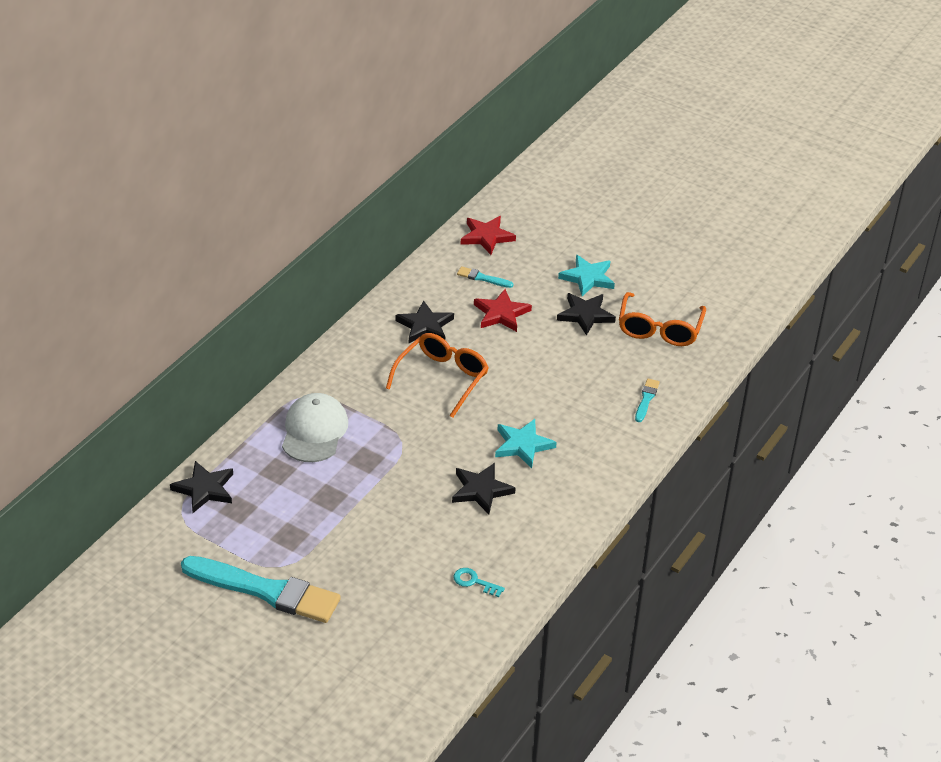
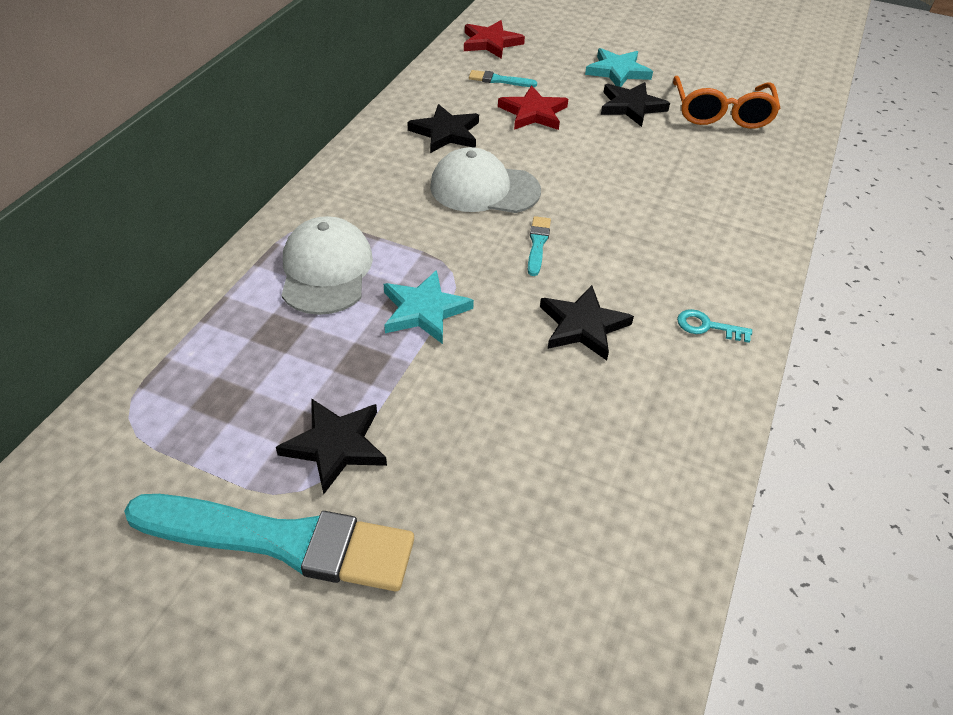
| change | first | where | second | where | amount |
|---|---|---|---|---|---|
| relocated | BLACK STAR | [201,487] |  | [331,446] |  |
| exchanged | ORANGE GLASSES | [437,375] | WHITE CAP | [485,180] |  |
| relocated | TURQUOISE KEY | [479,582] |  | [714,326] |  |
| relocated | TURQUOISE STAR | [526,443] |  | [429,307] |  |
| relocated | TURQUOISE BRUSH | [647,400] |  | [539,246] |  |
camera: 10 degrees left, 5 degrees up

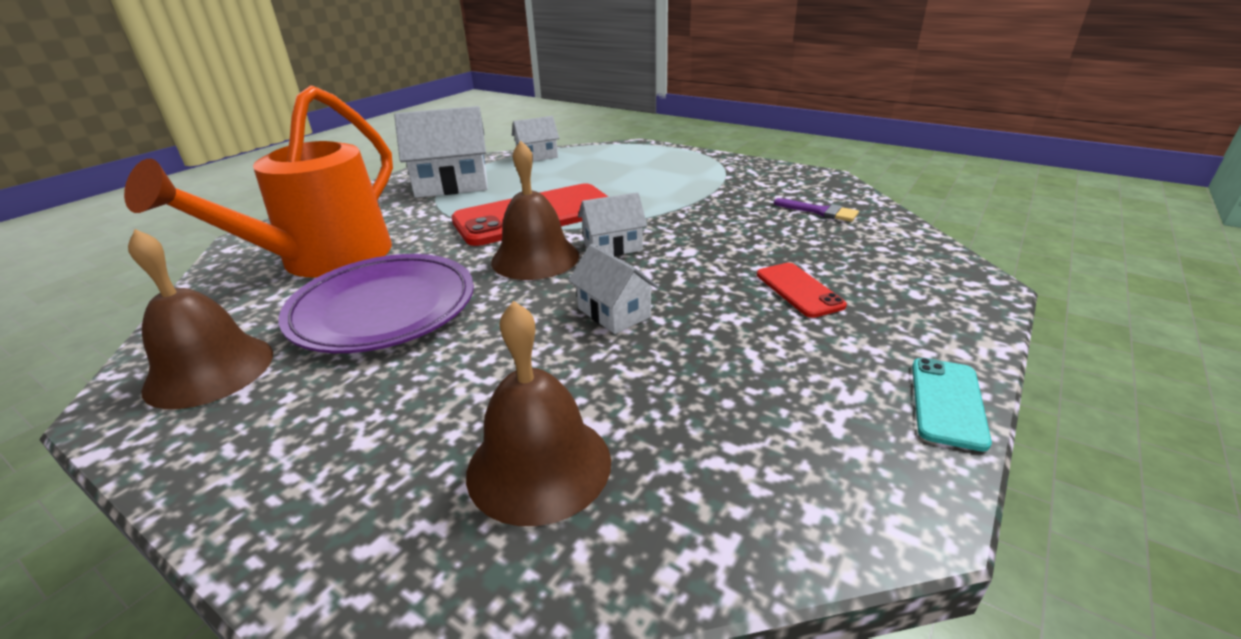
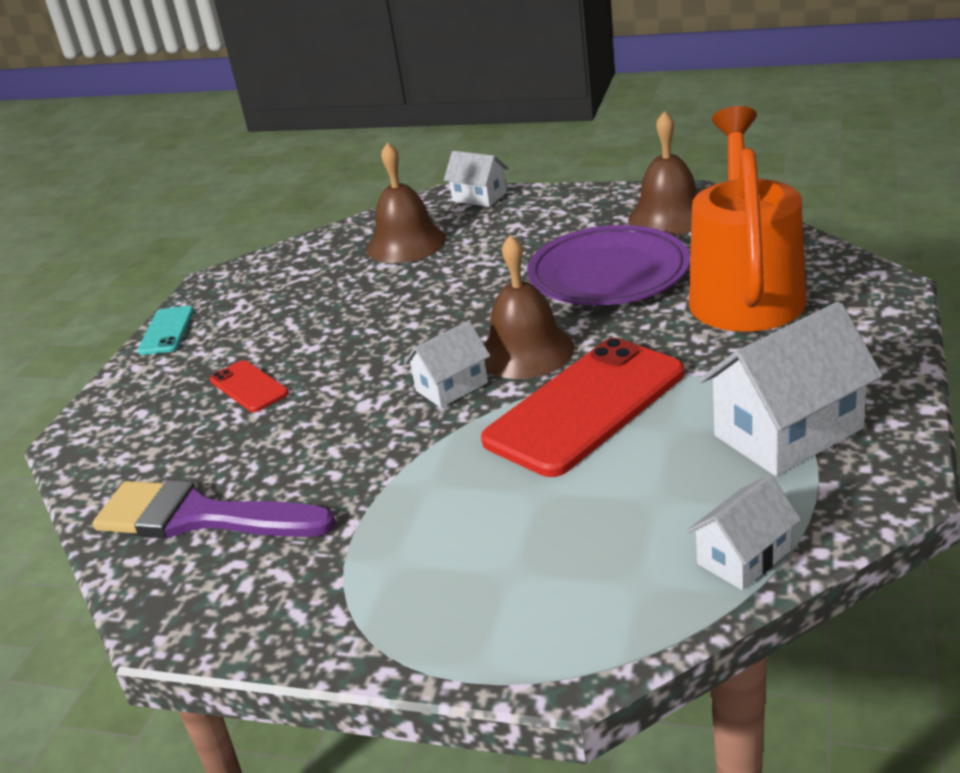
| change | first | where | second | where | amount |
|---|---|---|---|---|---|
| relocated | WHITE HOUSE | [613,289] |  | [476,179] |  |
| size | PURPLE BRUSH | [816,210] |  | [214,509] | x2.09 |
camera: 165 degrees right, 0 degrees up

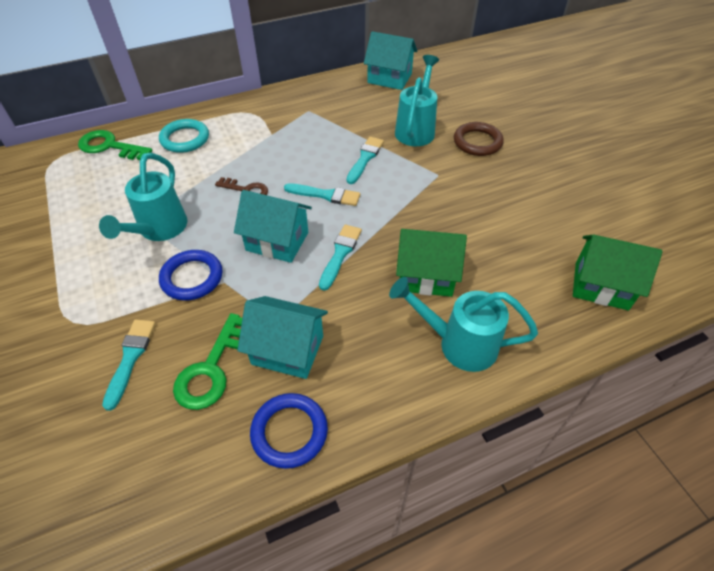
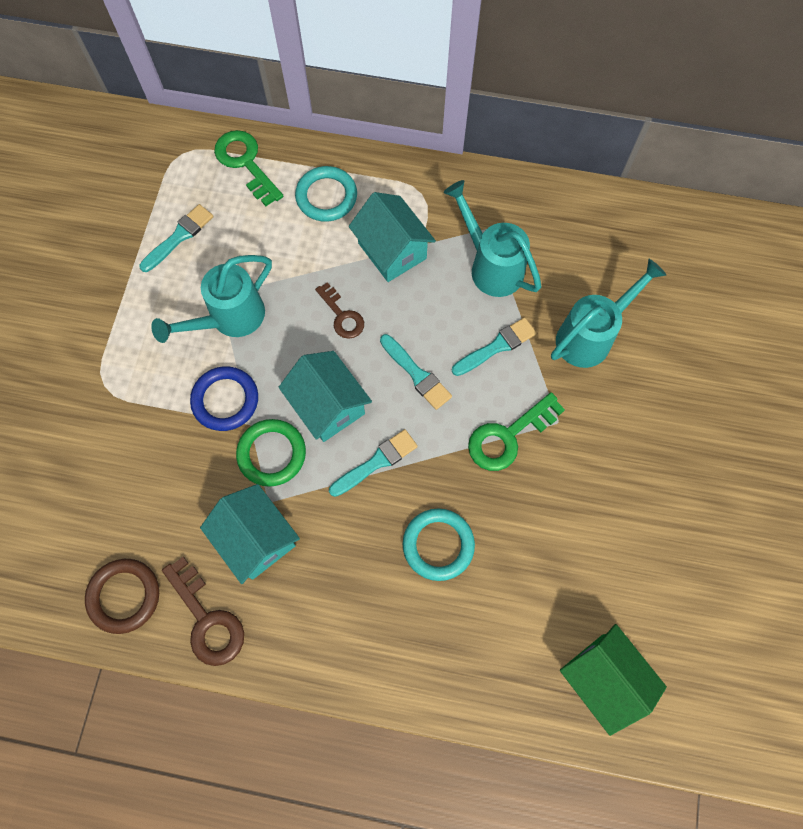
| change | first | where | second | where | amount |
|---|---|---|---|---|---|
| relocated | TURQUOISE BRUSH | [129,365] |  | [176,238] |  |
| relocated | GREEN KEY | [207,361] |  | [516,431] |  |
| exchanged | BLUE RING | [289,431] | BROWN KEY | [203,611] |  |
| relocated | TURQUOISE HOUSE | [390,60] |  | [392,237] |  |
| relocated | TURQUOISE WATERING CAN | [463,324] |  | [492,238] |  |
| exchanged | GREEN HOUSE | [431,263] | TURQUOISE RING | [439,544] |  |
| relocated | BROWN RING | [479,139] |  | [122,596] |  |
| appeared |  |  | GREEN RING | [271,453] |  |
camera: 35 degrees right, 20 degrees up

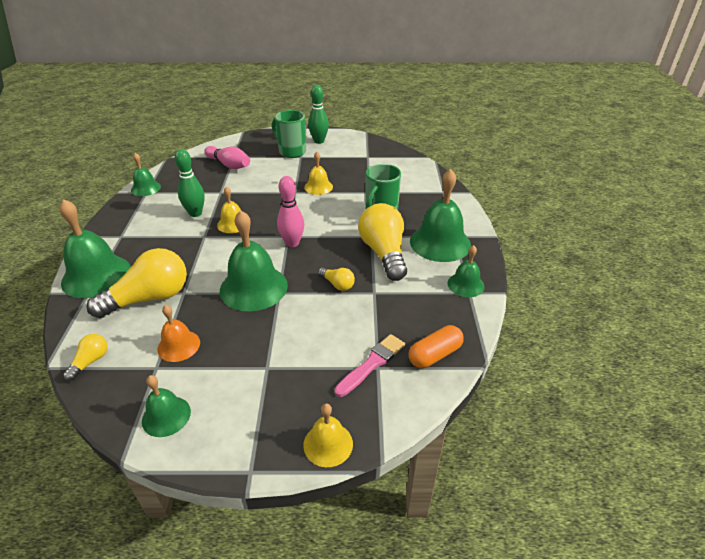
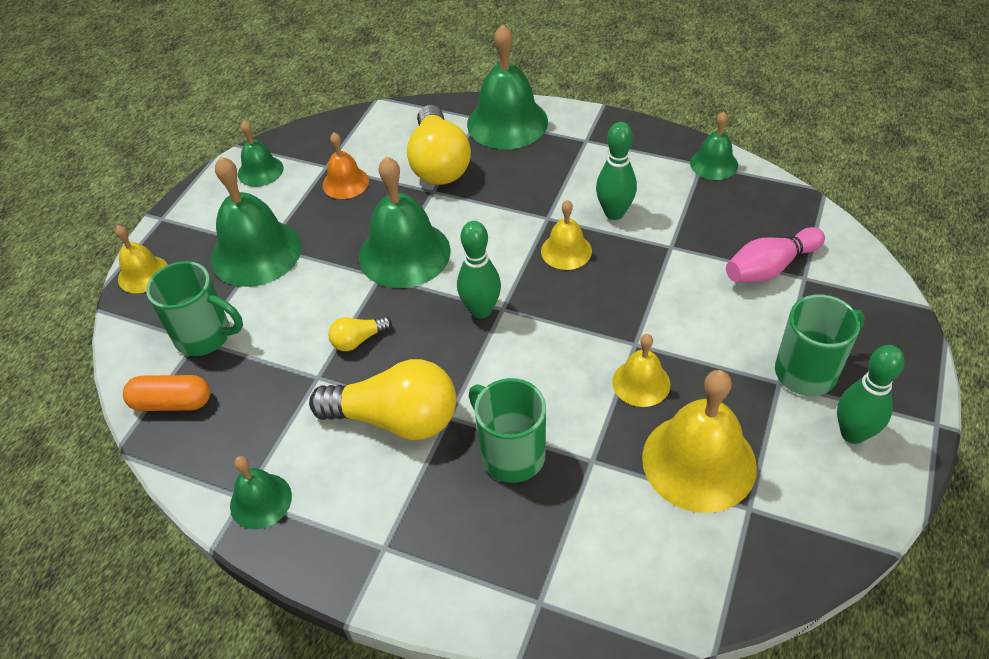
| change | first | where | second | where | amount |
|---|---|---|---|---|---|
| missing | YELLOW LIGHT BULB | [85,357] |  |  |  |
| colour | PINK BOWLING PIN | [290,211] | GREEN BOWLING PIN | [479,270] |  |
| exchanged | PINK BRUSH | [370,365] | GREEN MUG | [194,308] |  |
| spun | ORANGE CAPSULE | [436,346] |  | [166,393] | 75 degrees counterclockwise |
| relocated | GREEN BELL | [440,215] |  | [256,222] |  |
| appeared |  |  | YELLOW BELL | [699,441] |  |
camera: 115 degrees right, 10 degrees up

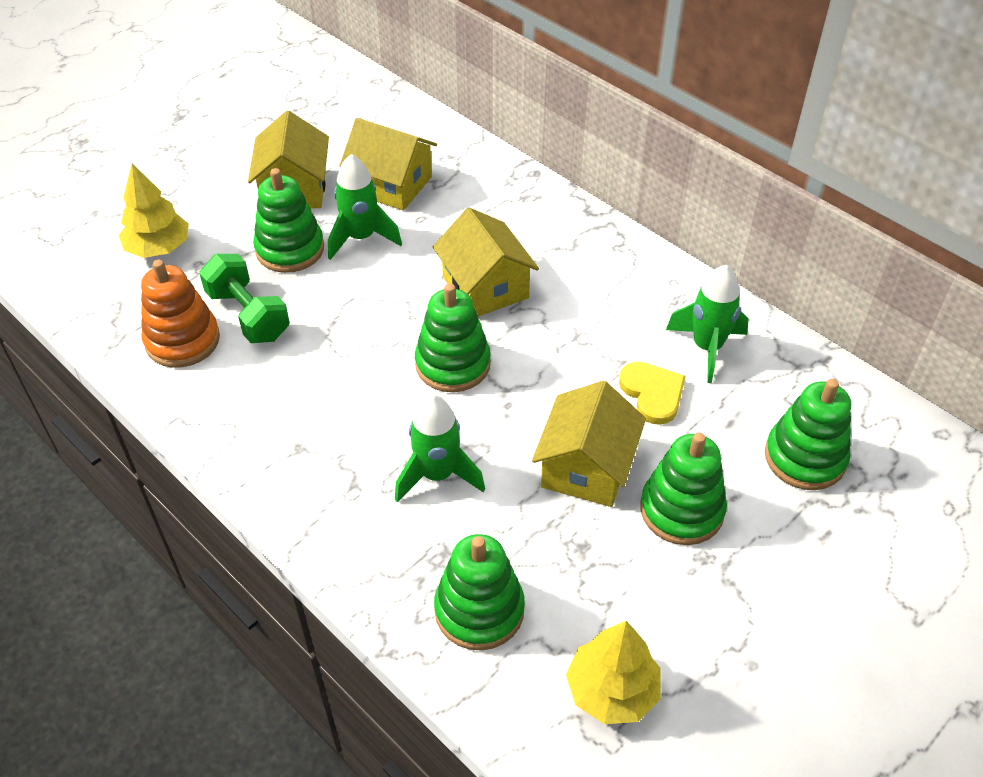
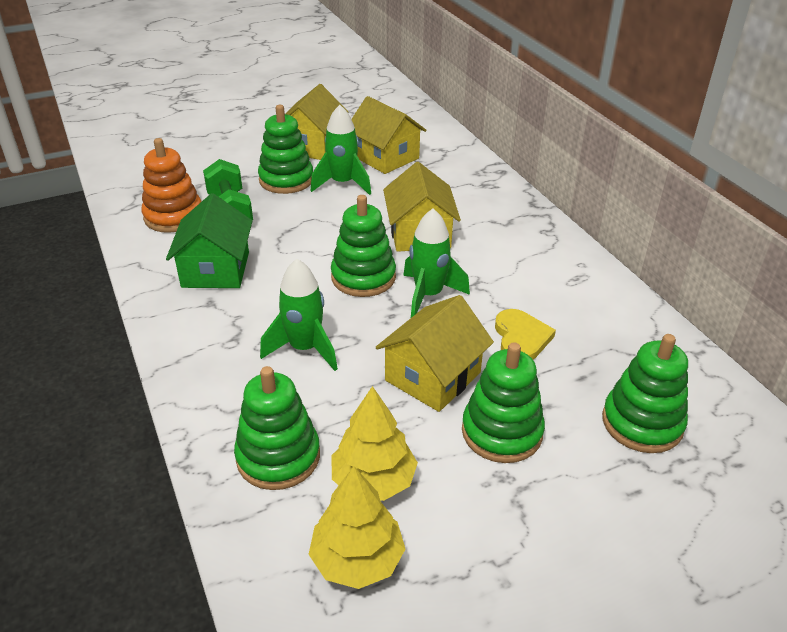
| change | first | where | second | where | amount |
|---|---|---|---|---|---|
| relocated | YELLOW TREE | [154,210] |  | [374,443] |  |
| relocated | GREEN ROCKET | [707,324] |  | [436,263] |  |
| appeared |  |  | GREEN HOUSE | [209,240] |  |
camera: 20 degrees right, 10 degrees down

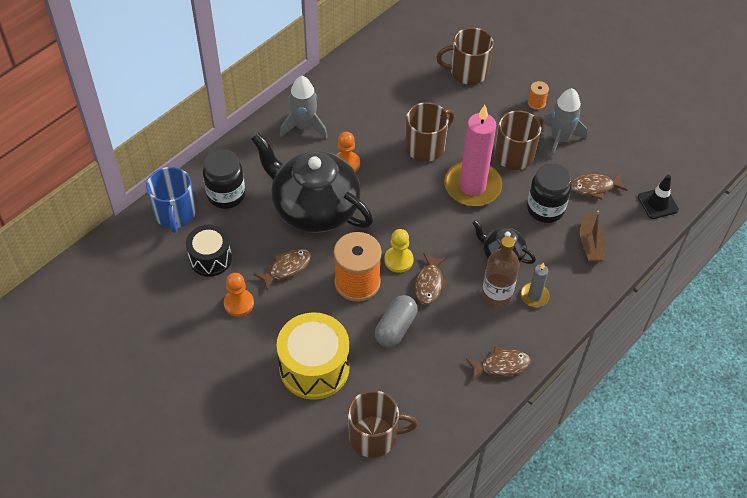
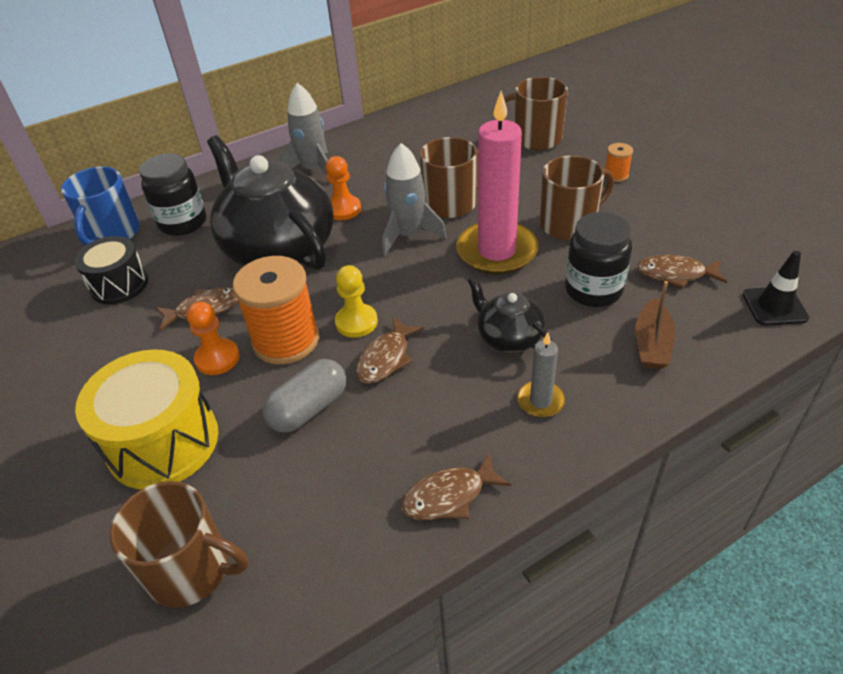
| change | first | where | second | where | amount |
|---|---|---|---|---|---|
| relocated | ORANGE PAWN | [239,295] |  | [213,338] |  |
| spun | BROWN FISH | [498,364] |  | [456,486] | 150 degrees clockwise |
| missing | BROWN BOTTLE | [501,271] |  |  |  |
| relocated | GREY ROCKET | [565,123] |  | [414,199] |  |
camera: 20 degrees right, 10 degrees down

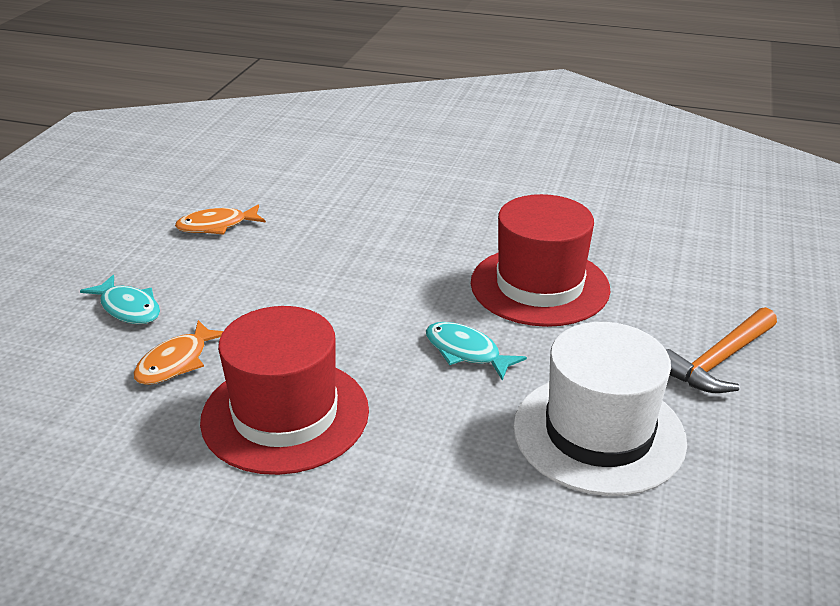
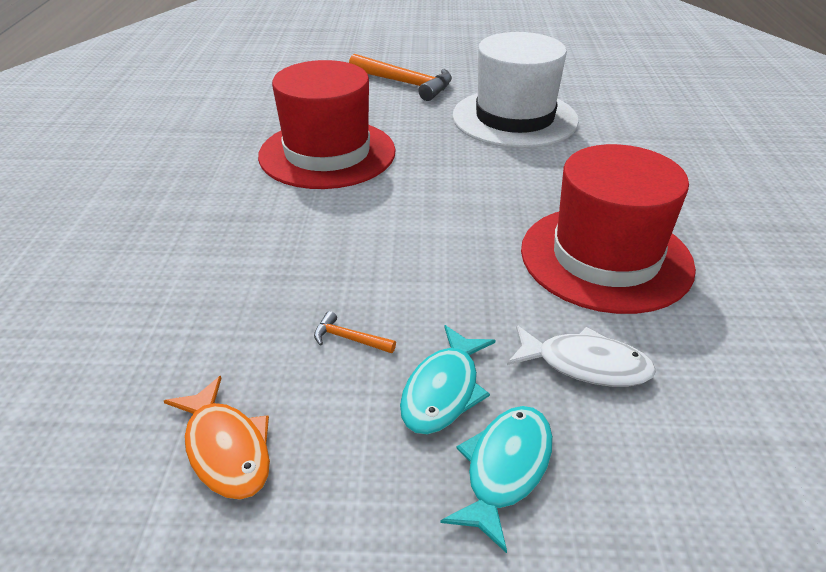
| change | first | where | second | where | amount |
|---|---|---|---|---|---|
| colour | ORANGE FISH | [178,352] | WHITE FISH | [581,356] |  |
| relocated | TURQUOISE FISH | [476,351] |  | [448,380] |  |
| appeared |  |  | ORANGE HAMMER | [355,332] |  |
camera: 105 degrees left, 5 degrees up

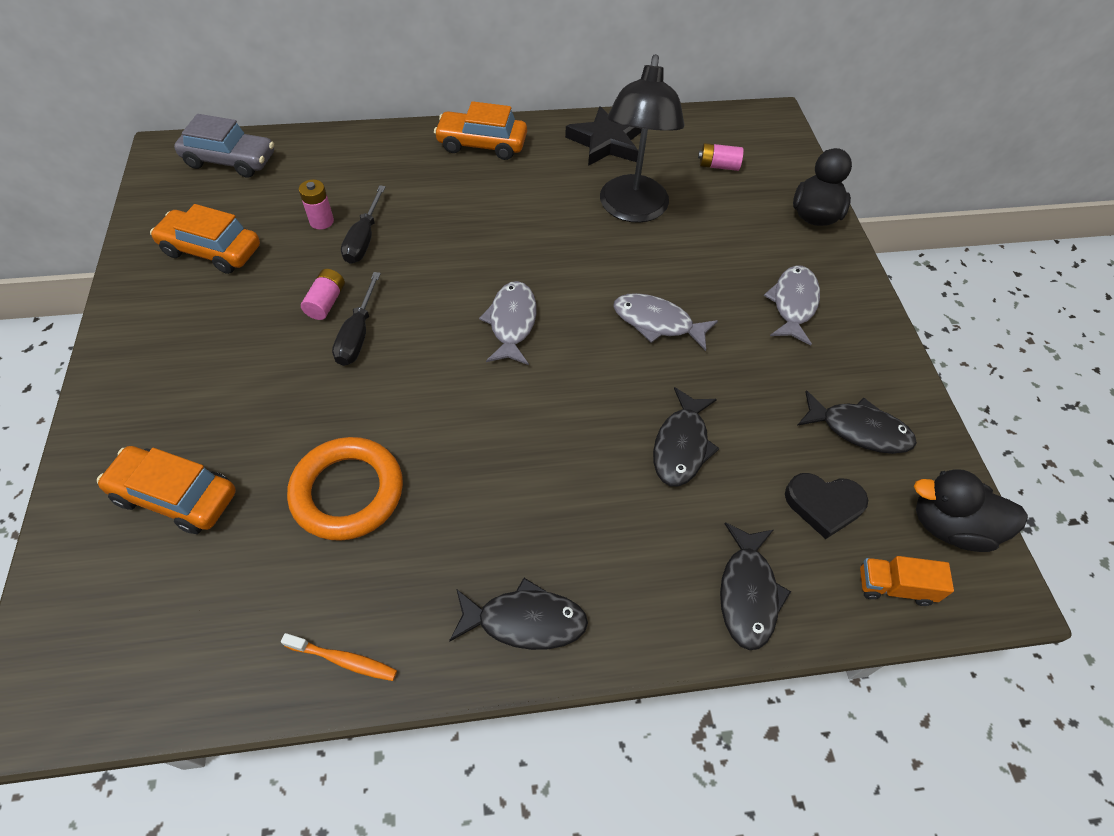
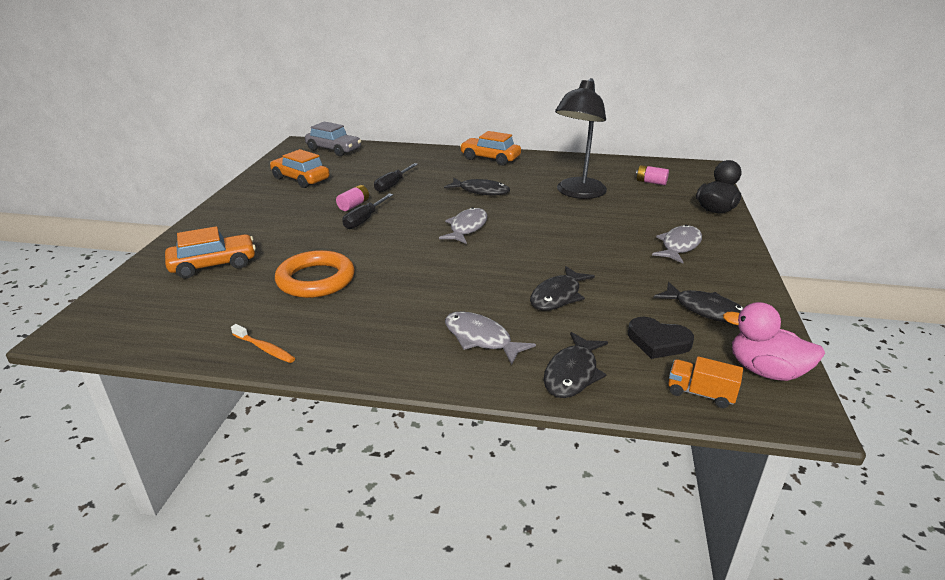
| change | first | where | second | where | amount |
|---|---|---|---|---|---|
| spun | ORANGE CAR | [166,490] |  | [210,252] | 120 degrees clockwise |
| missing | PINK BATTERY | [316,204] |  |  |  |
| relocated | BLACK FISH | [518,614] |  | [477,187] |  |
| missing | BLACK STAR | [603,136] |  |  |  |
| relocated | GREY FISH | [665,322] |  | [490,338] |  |
| colour | BLACK DUCK | [971,510] | PINK DUCK | [774,341] |  |
camera: 20 degrees right, 25 degrees down

